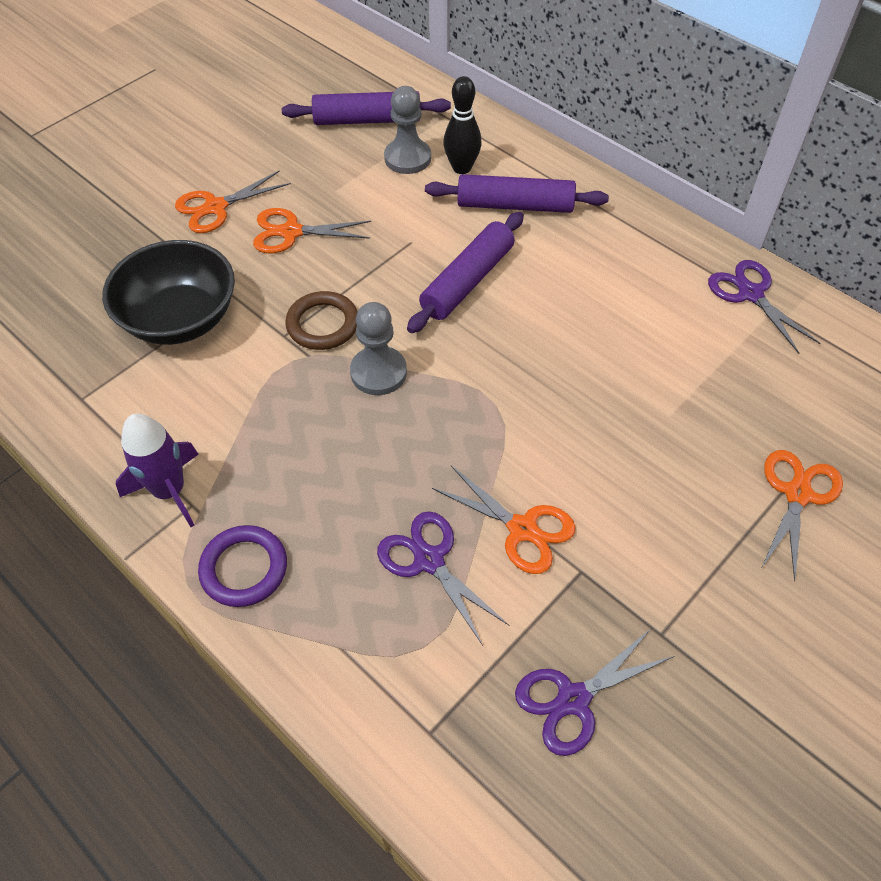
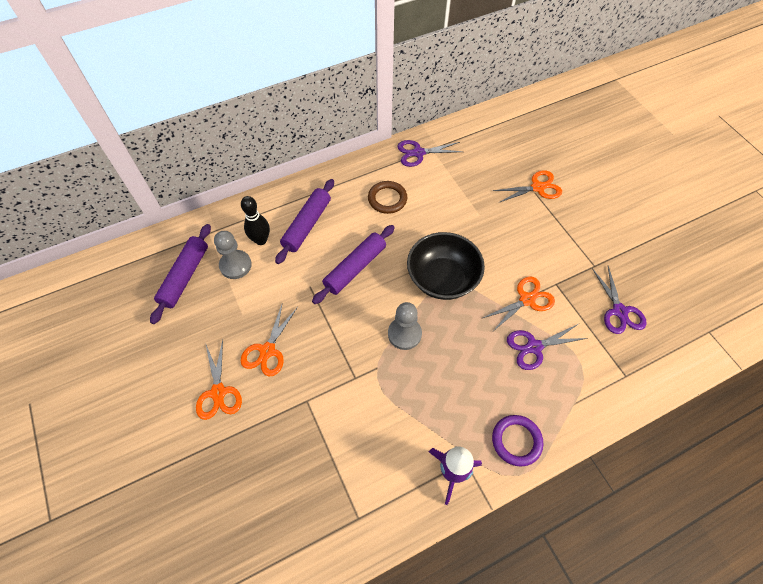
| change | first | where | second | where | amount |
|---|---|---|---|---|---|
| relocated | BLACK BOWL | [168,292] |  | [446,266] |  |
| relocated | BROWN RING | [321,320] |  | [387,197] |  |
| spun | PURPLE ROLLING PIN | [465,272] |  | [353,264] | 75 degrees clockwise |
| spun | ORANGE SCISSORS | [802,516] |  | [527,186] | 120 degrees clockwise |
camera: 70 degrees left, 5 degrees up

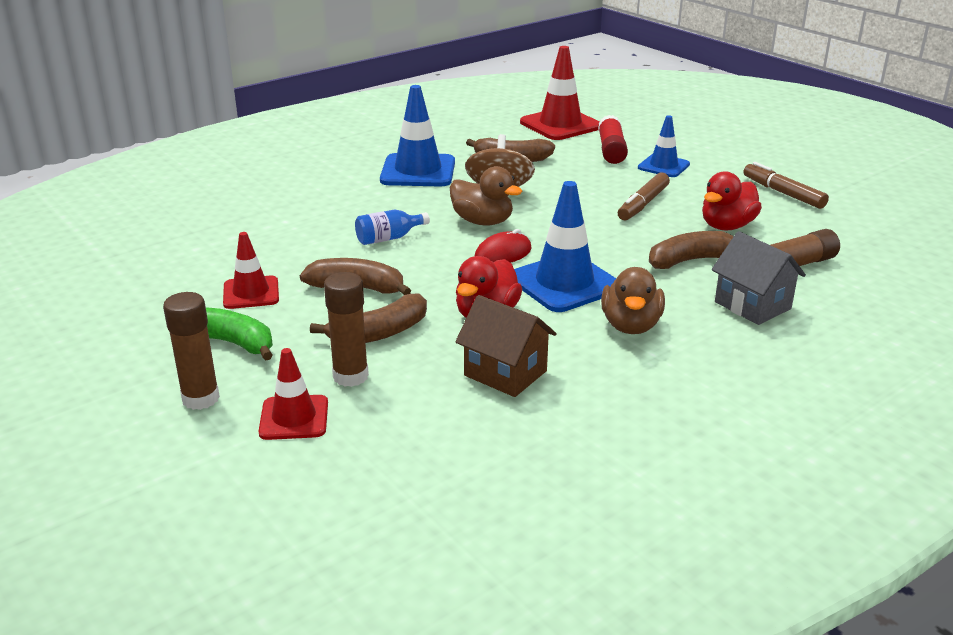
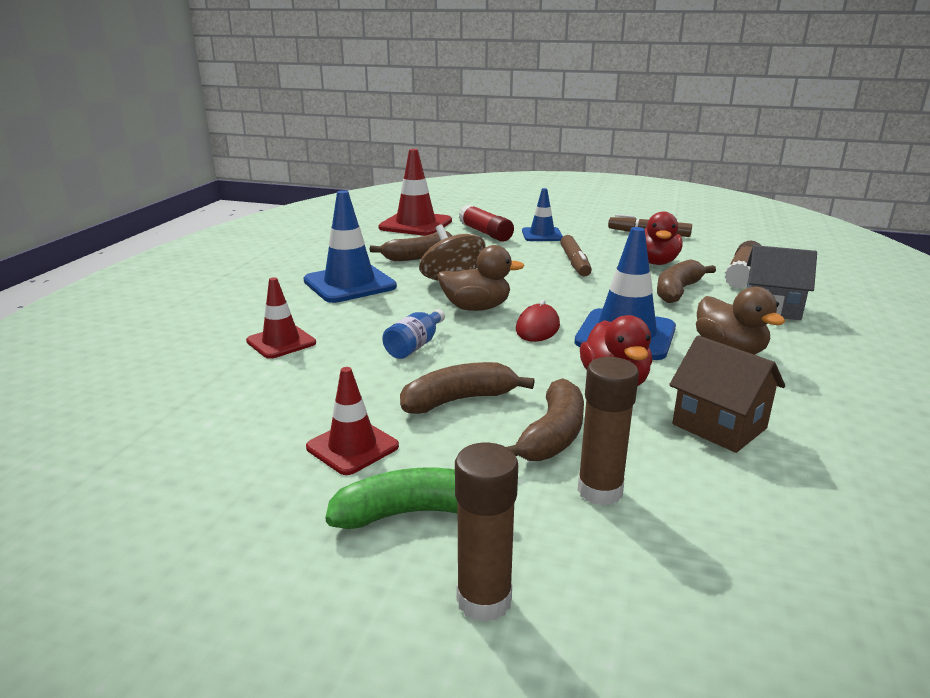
| change | first | where | second | where | amount |
|---|---|---|---|---|---|
| relocated | RED TRAFFIC CONE | [293,394] |  | [281,318] |  |
| spun | BROWN HOUSE | [506,346] |  | [727,394] | 45 degrees clockwise |
camera: 35 degrees left, 5 degrees down

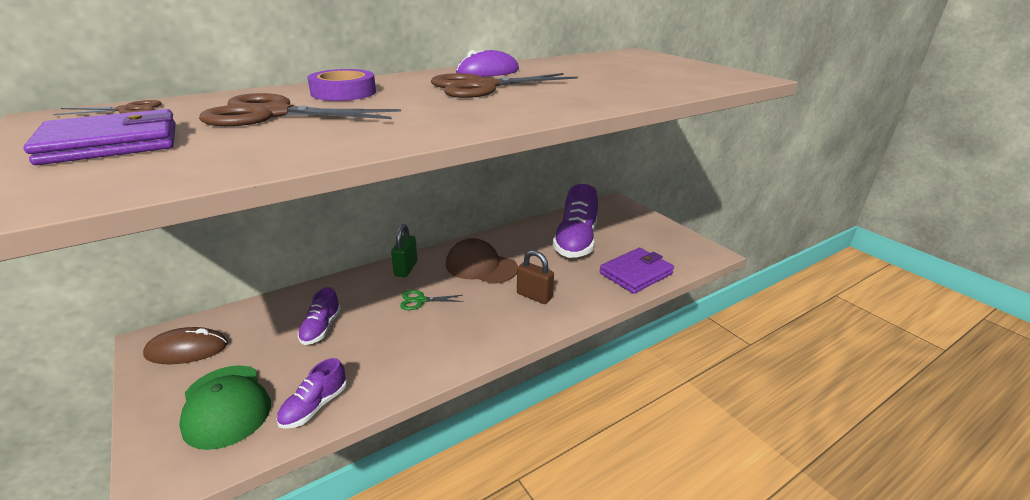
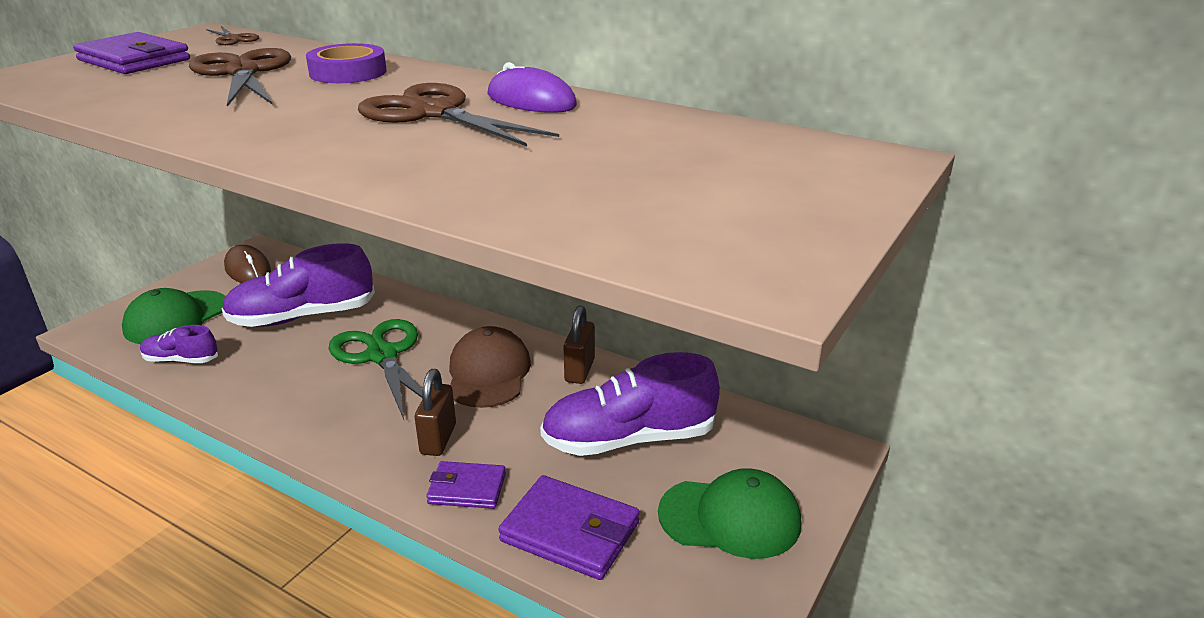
| change | first | where | second | where | amount |
|---|---|---|---|---|---|
| size | PURPLE SHOE | [319,316] |  | [298,285] | x1.95 |
| missing | GREEN PADLOCK | [404,250] |  |  |  |
| size | GREEN SCISSORS | [431,300] |  | [375,369] | x2.09 |
| appeared |  |  | PURPLE WALLET | [466,485] |  |
| appeared |  |  | BROWN PADLOCK | [579,344] |  |
| appeared |  |  | GREEN CAP | [729,513] |  |
camera: 65 degrees right, 0 degrees up

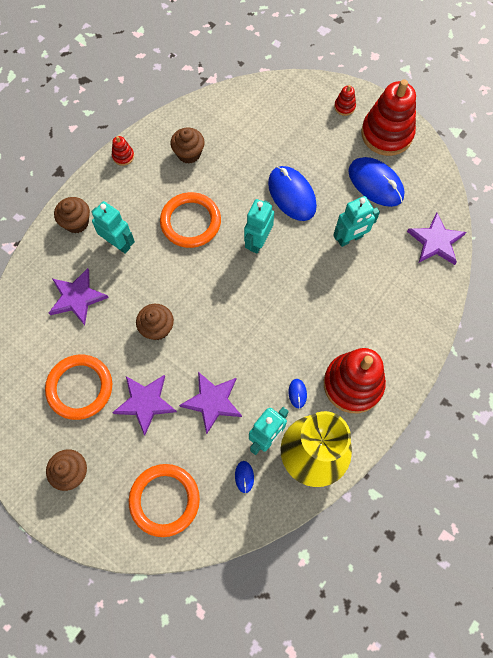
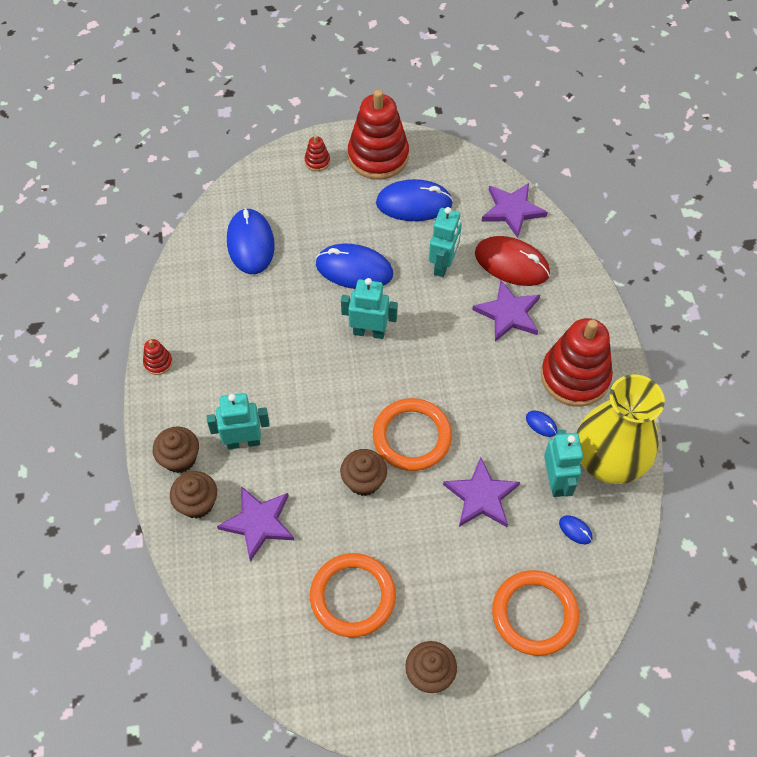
| change | first | where | second | where | amount |
|---|---|---|---|---|---|
| relocated | PURPLE STAR | [144,405] |  | [506,311] |  |
| relocated | ORANGE RING | [190,220] |  | [412,434] |  |
| relocated | BROWN CUPCAKE | [188,146] |  | [193,494] |  |
| spun | TURQUOISE ROBOT | [259,226] |  | [369,308] | 120 degrees clockwise |
| appeared |  |  | BLUE MOUSE | [251,241] |  |
| appeared |  |  | RED MOUSE | [512,261] |  |
camera: 45 degrees left, 10 degrees down

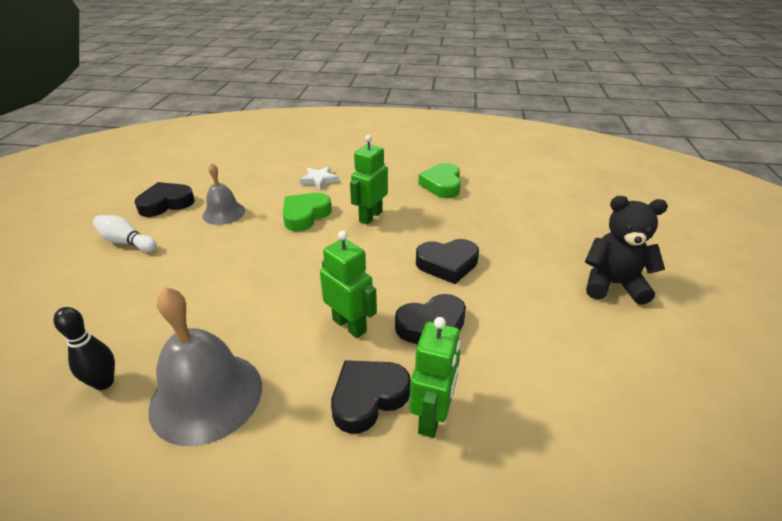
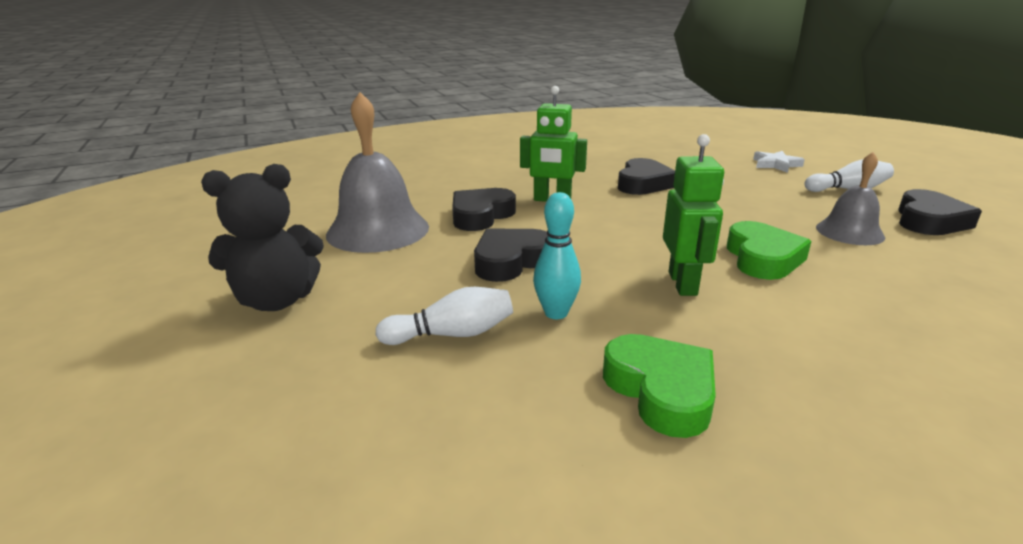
| change | first | where | second | where | amount |
|---|---|---|---|---|---|
| missing | BLACK BOWLING PIN | [84,348] |  |  |  |
| relocated | GREY BELL | [205,366] |  | [377,172] |  |
| relocated | WHITE STAR | [319,178] |  | [779,162] |  |
| relocated | BLACK HEART | [371,397] |  | [646,176] |  |
| missing | GREEN ROBOT | [435,377] |  |  |  |
| appeared |  |  | WHITE BOWLING PIN | [444,316] |  |
| appeared |  |  | TURQUOISE BOWLING PIN | [557,255] |  |
camera: 150 degrees right, 10 degrees down

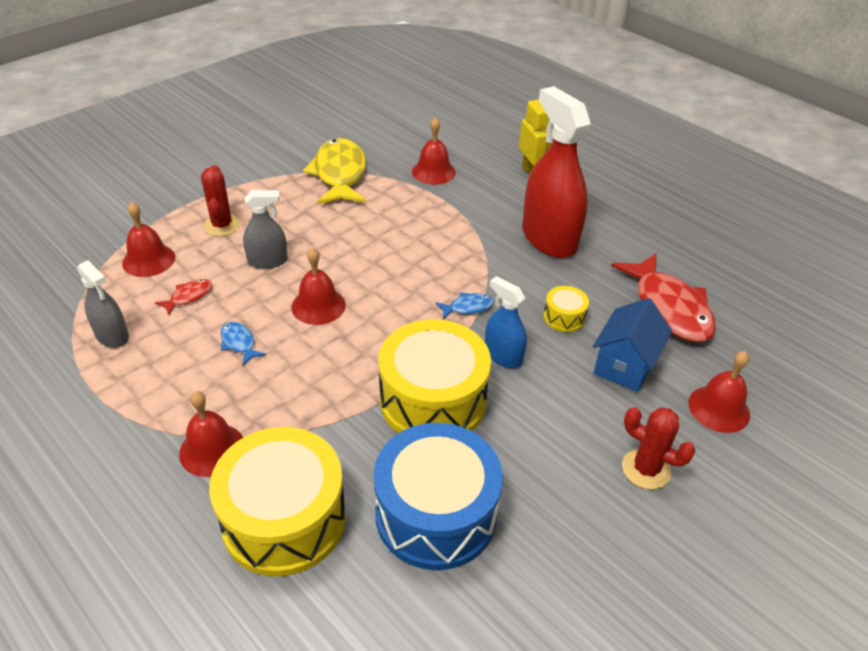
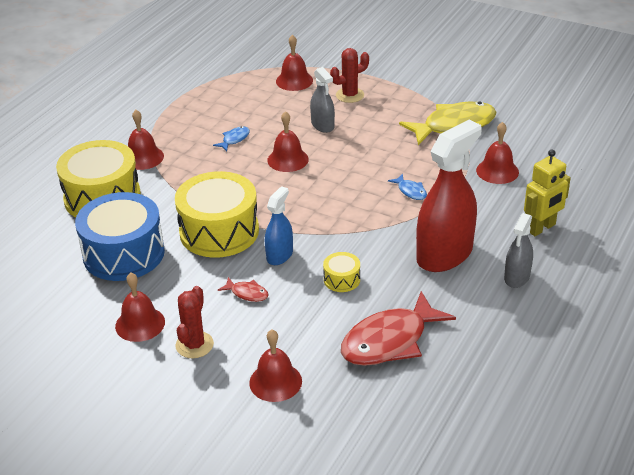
| change | first | where | second | where | amount |
|---|---|---|---|---|---|
| relocated | GREY SPRAY BOTTLE | [103,304] |  | [518,250] |  |
| relocated | RED FISH | [183,297] |  | [243,289] |  |
| relocated | BLUE FISH | [465,305] |  | [407,187] |  |
| missing | BLUE HOUSE | [632,345] |  |  |  |
| appeared |  |  | RED BELL | [140,307] |  |
camera: 75 degrees right, 5 degrees down

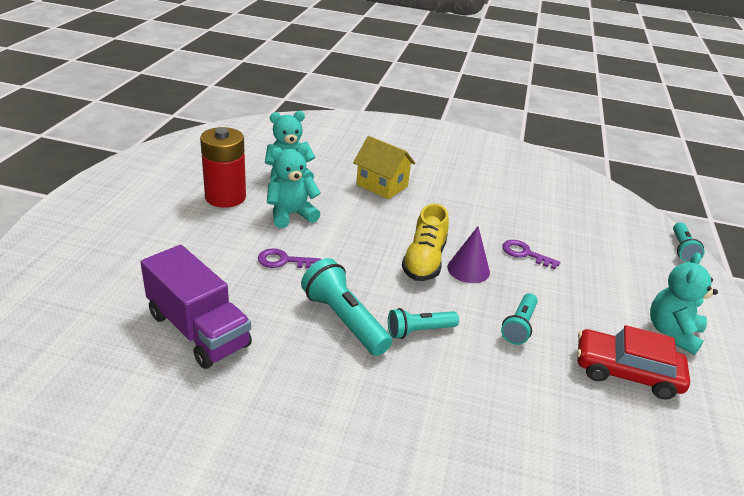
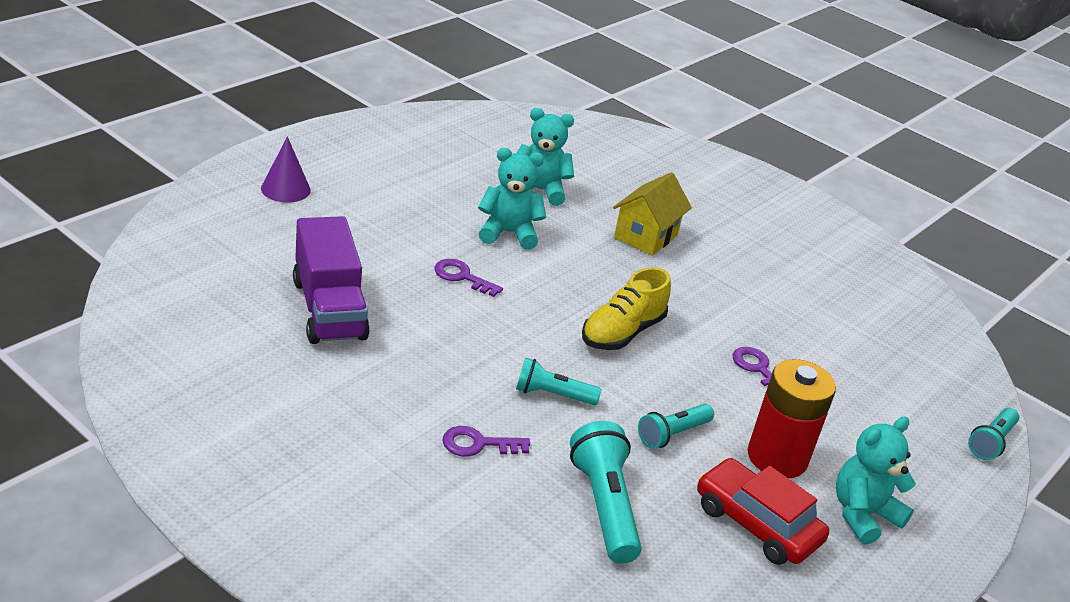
| change | first | where | second | where | amount |
|---|---|---|---|---|---|
| relocated | RED BATTERY | [223,167] |  | [792,418] |  |
| relocated | TURQUOISE FLASHLIGHT | [346,307] |  | [606,492] |  |
| spun | YELLOW HOUSE | [384,167] |  | [652,214] | 60 degrees clockwise |
| relocated | PURPLE CONE | [468,254] |  | [286,169] |  |
| appeared |  |  | PURPLE KEY | [486,441] |  |
camera: 25 degrees right, 0 degrees up

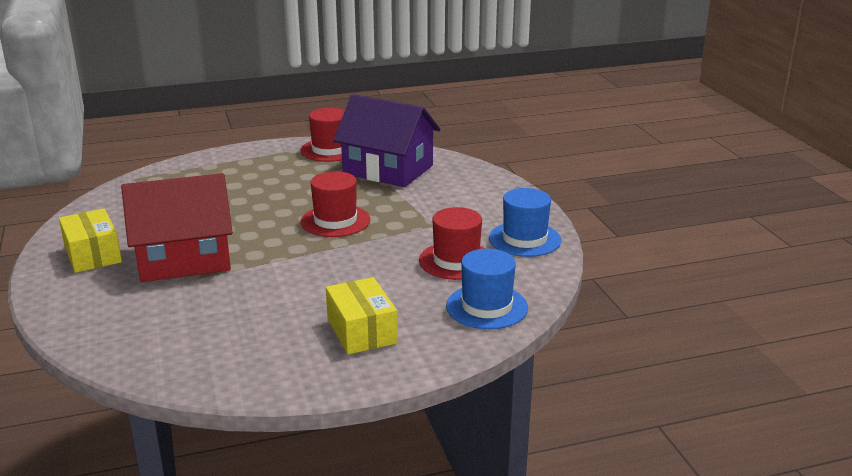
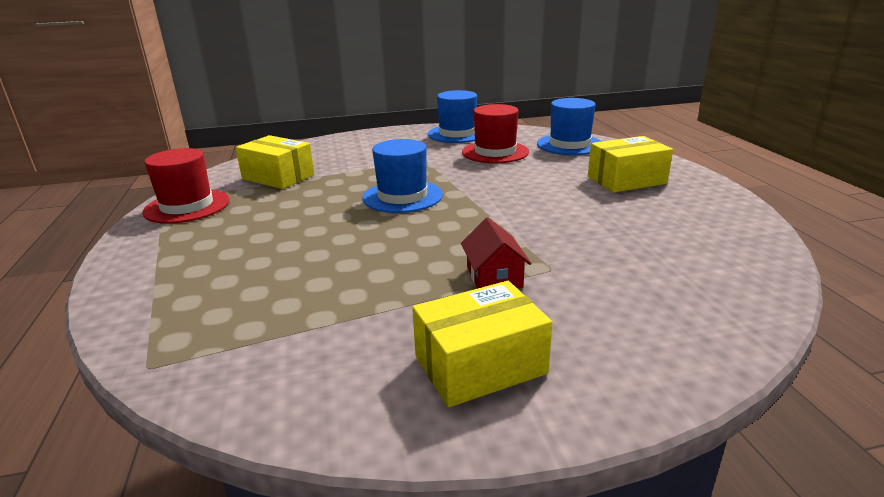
| change | first | where | second | where | amount |
|---|---|---|---|---|---|
| size | RED HOUSE | [177,227] |  | [496,253] | x0.42 |
| colour | RED HAT | [335,204] | BLUE HAT | [402,176] |  |
| exchanged | PURPLE HOUSE | [386,140] | YELLOW BOX | [274,162] |  |
camera: 85 degrees left, 0 degrees up

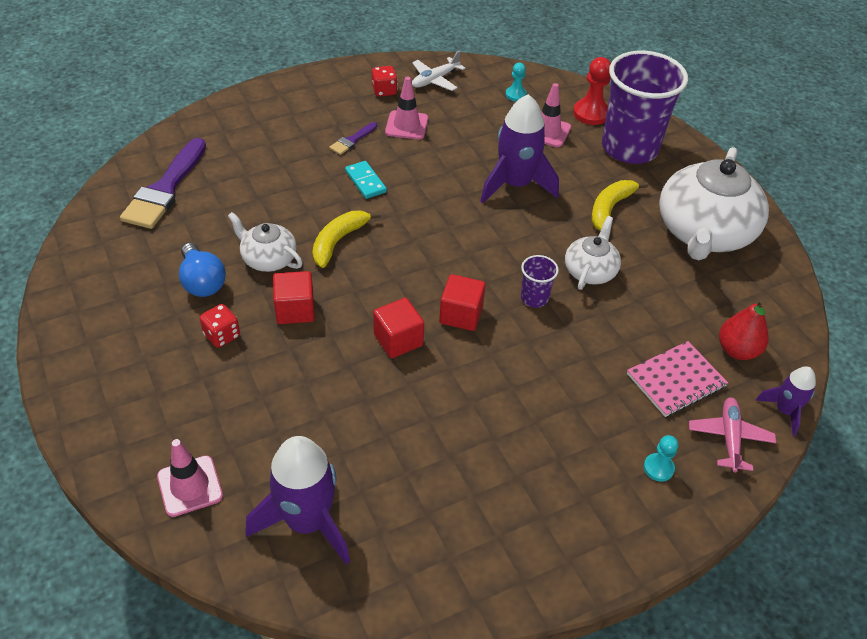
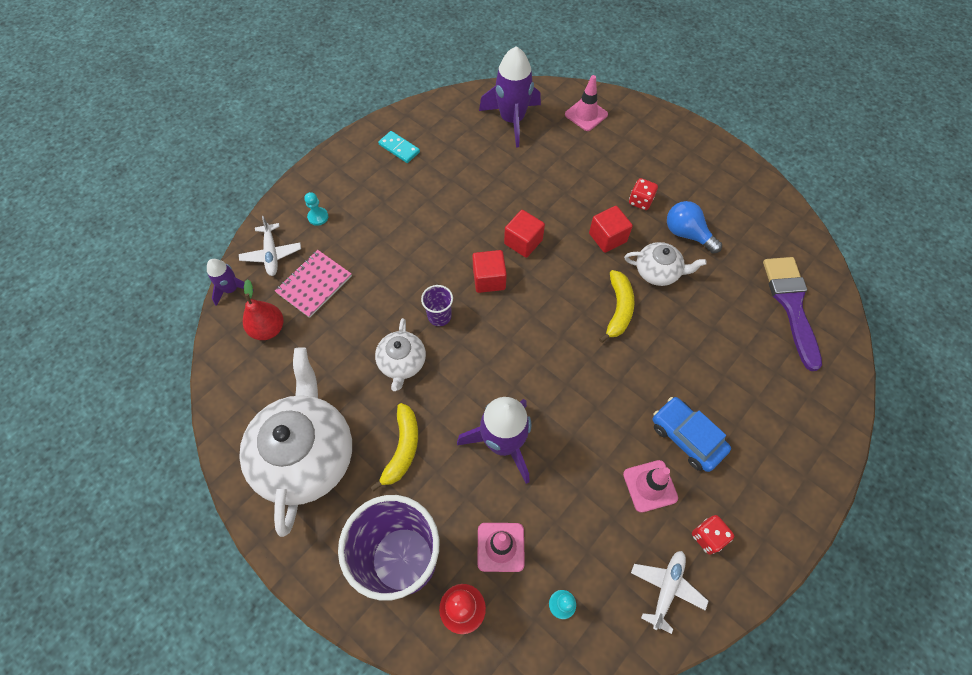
| change | first | where | second | where | amount |
|---|---|---|---|---|---|
| exchanged | PURPLE BRUSH | [353,138] | BLUE CAR | [692,434] |  |
| relocated | TURQUOISE DOMINO | [366,180] |  | [399,147] |  |
| colour | PINK PLANE | [732,435] | WHITE PLANE | [270,246] |  |
camera: 160 degrees right, 15 degrees up

